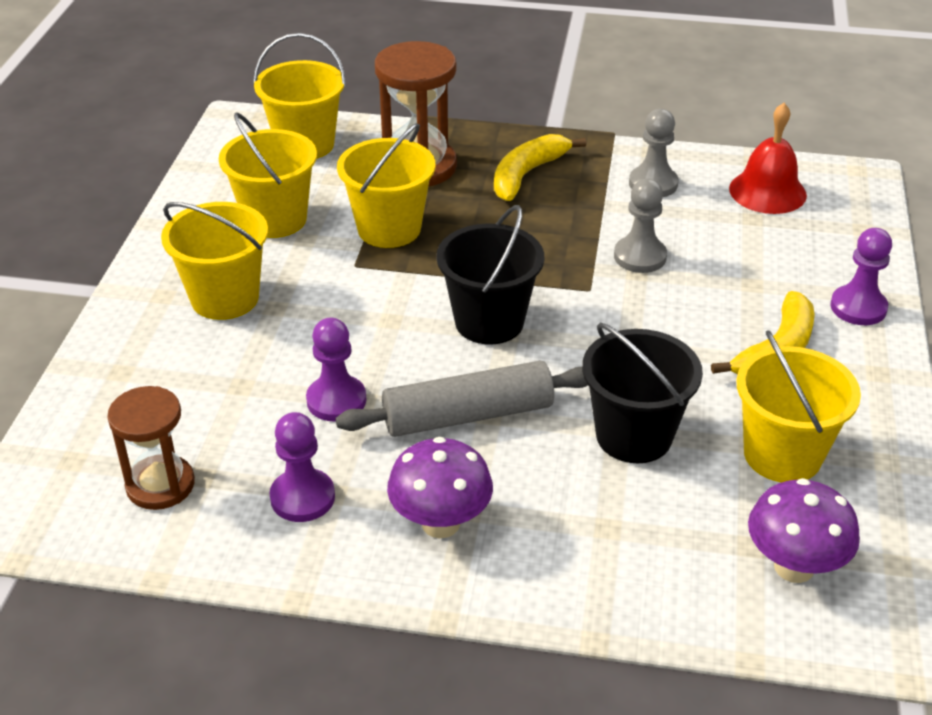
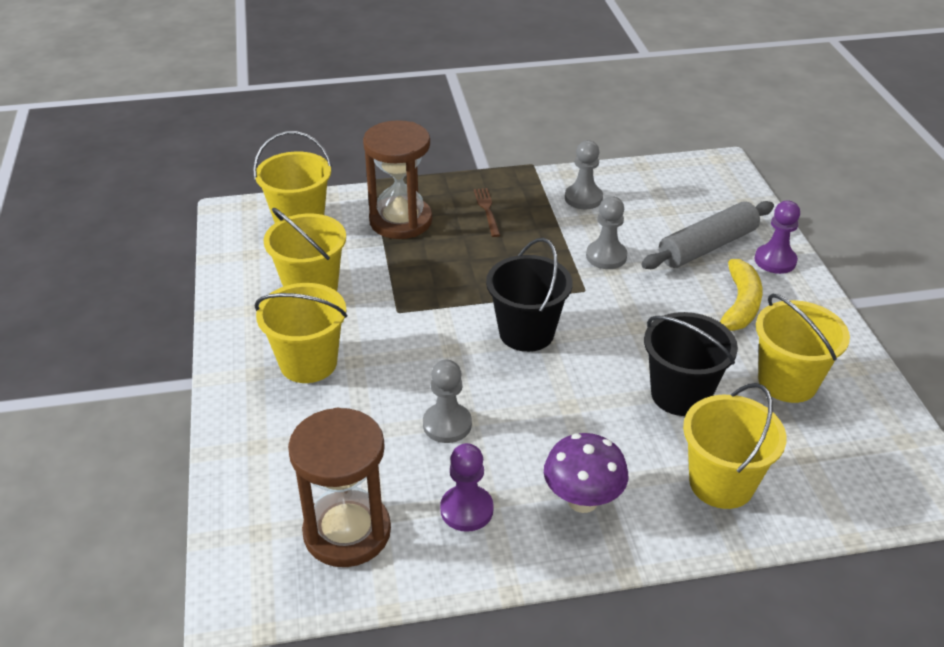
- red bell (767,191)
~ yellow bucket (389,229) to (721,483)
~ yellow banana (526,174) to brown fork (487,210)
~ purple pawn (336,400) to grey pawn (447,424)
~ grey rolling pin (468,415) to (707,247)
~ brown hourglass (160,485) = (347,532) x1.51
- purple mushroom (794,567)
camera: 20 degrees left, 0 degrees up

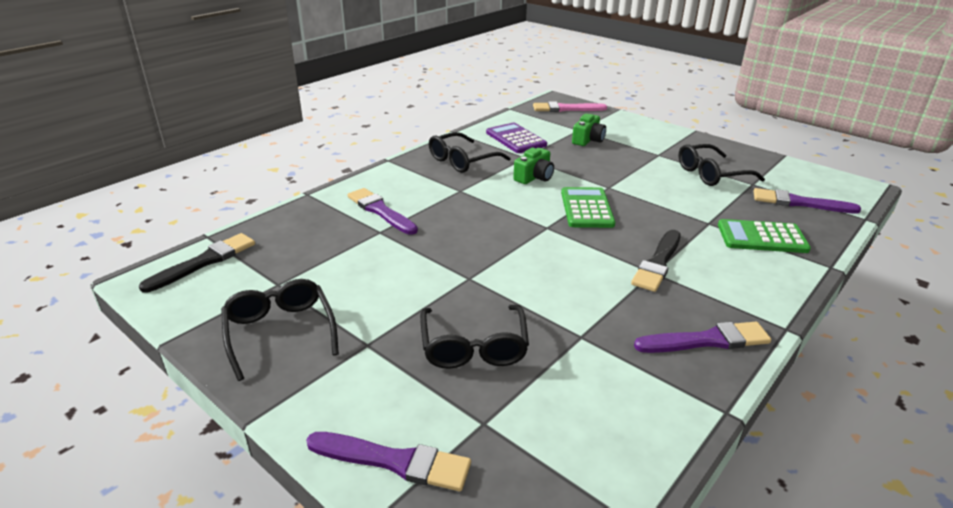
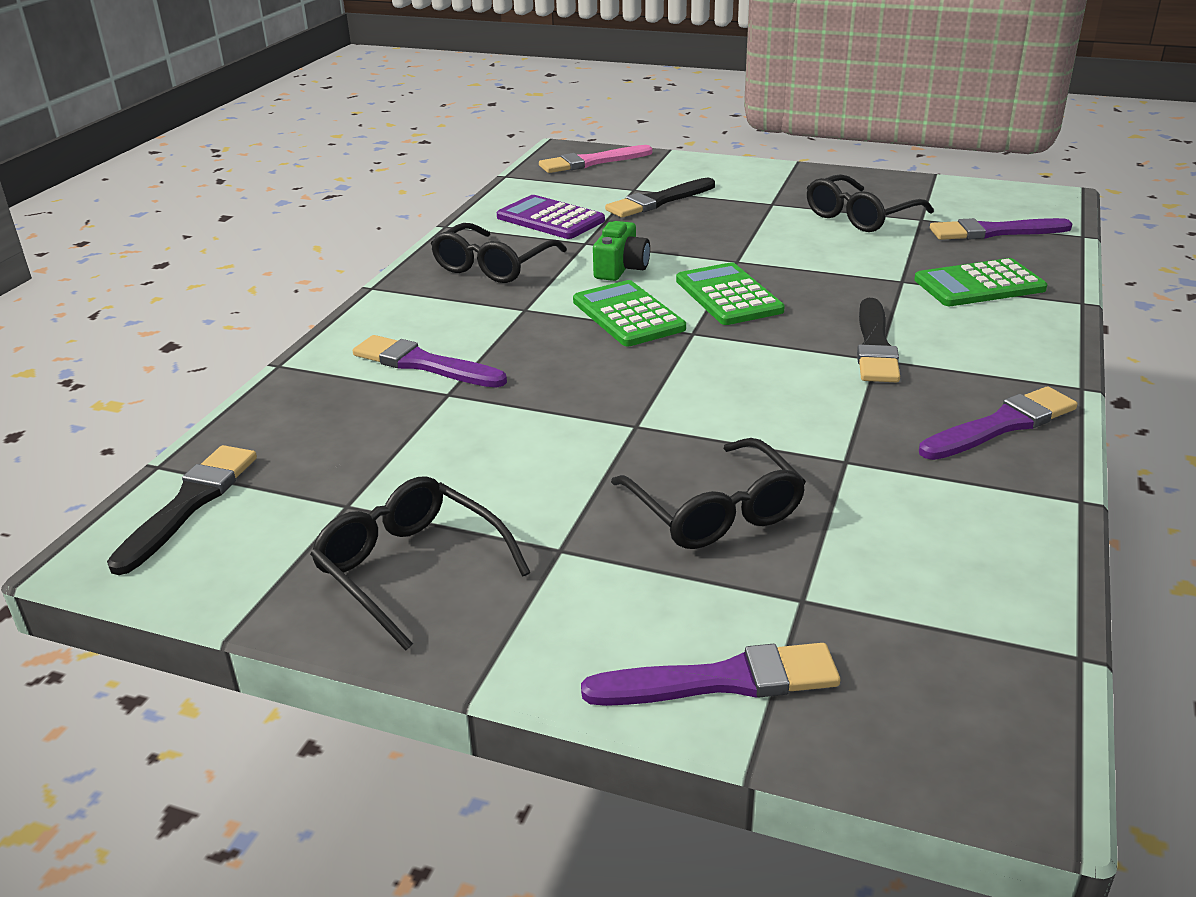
~ green camera (588,140) to black brush (658,201)
+ green calculator (628,315)
camera: 20 degrees left, 0 degrees up

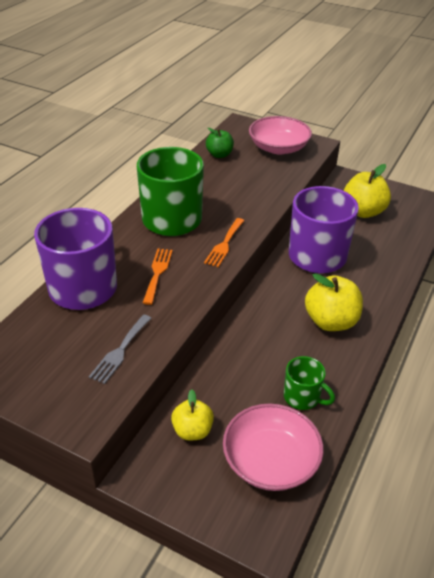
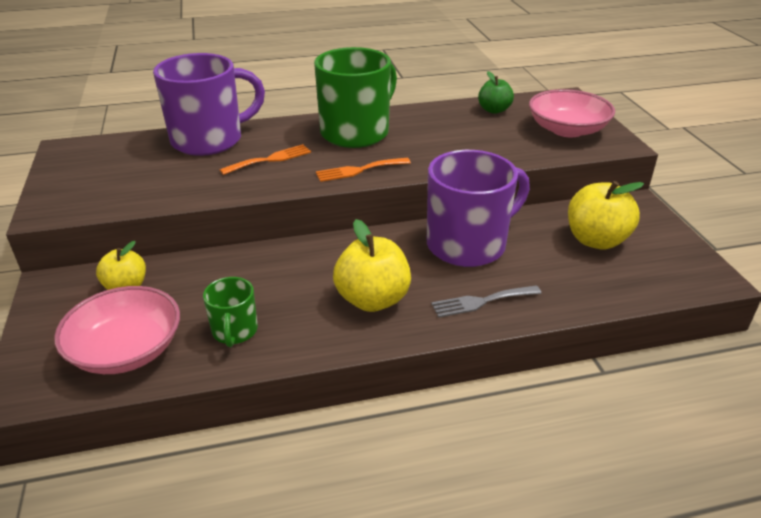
~ grey fork (120,351) to (481,301)
camera: 50 degrees right, 5 degrees down

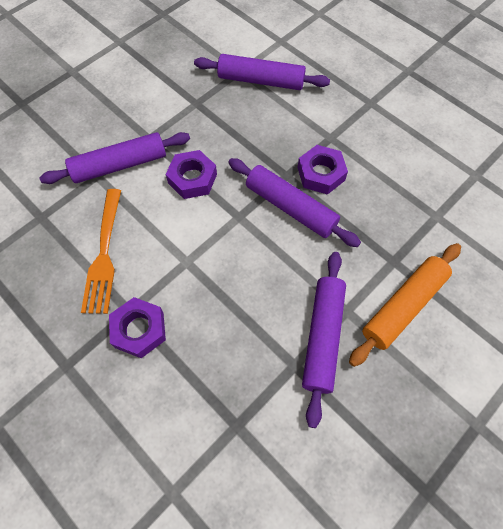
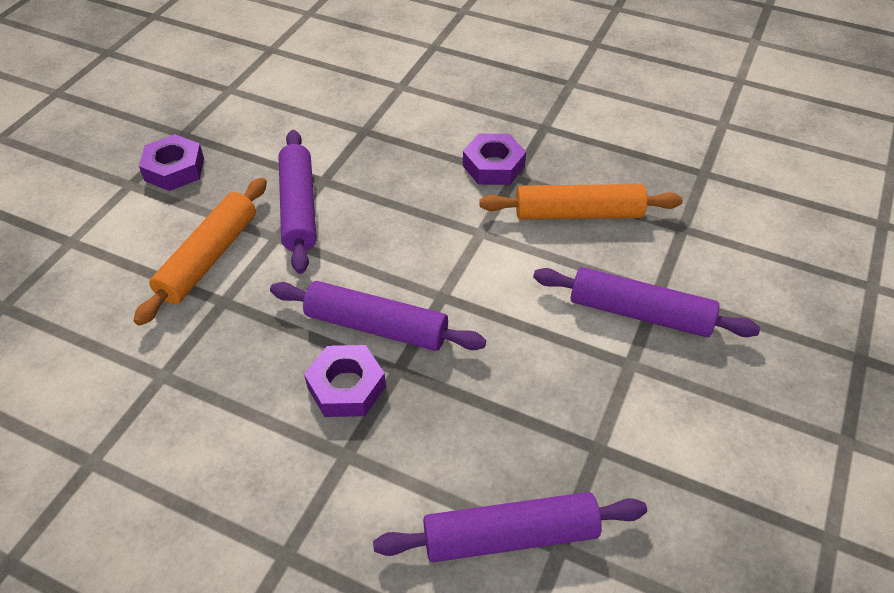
~ purple rolling pin (120,165) = (639,313) 60 degrees clockwise
~ purple nut (192,179) to (174,169)
~ orange fork (104,254) to orange rolling pin (578,213)
camera: 160 degrees right, 15 degrees down

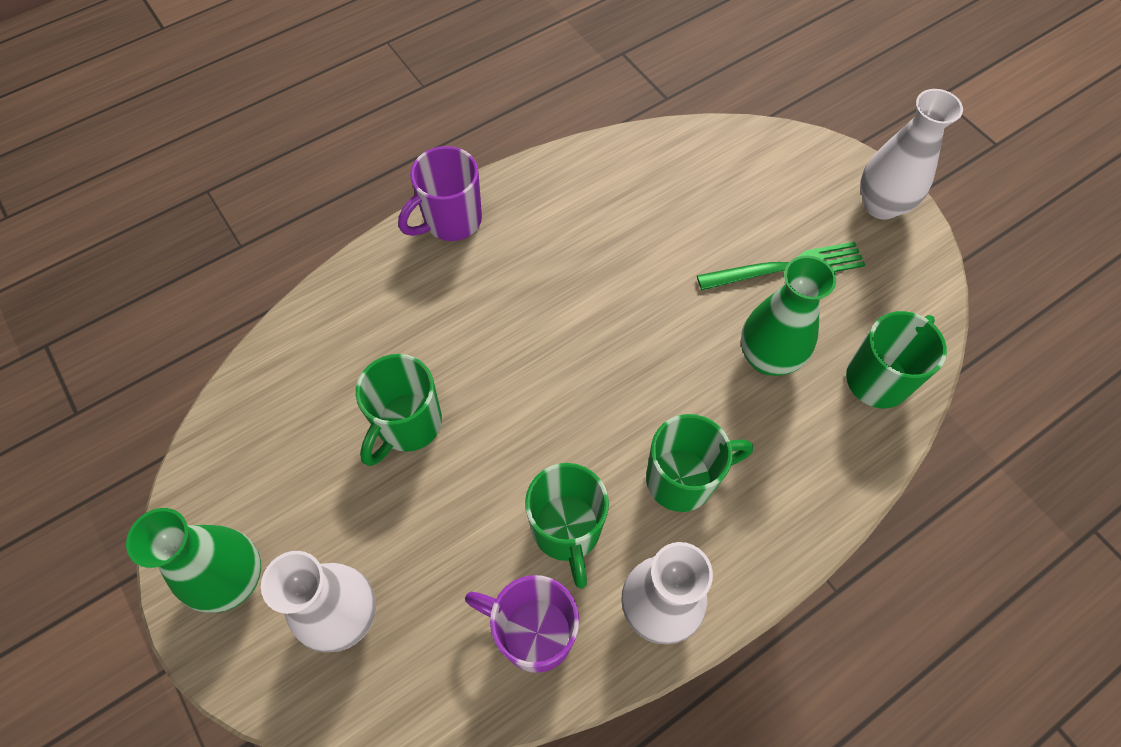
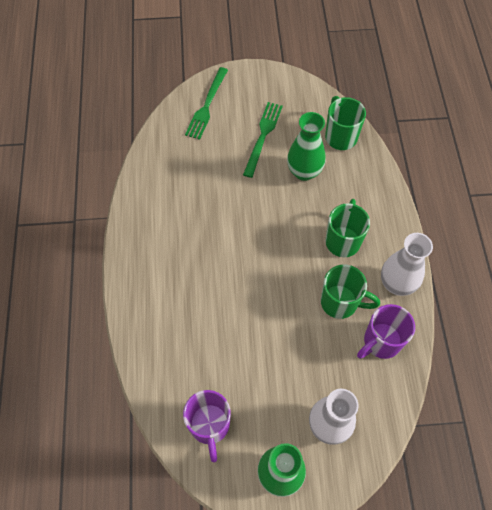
- white vase (881,205)
~ purple mug (451,221) to (210,426)
- green mug (408,425)
+ green fork (207,105)
camera: 60 degrees left, 0 degrees up

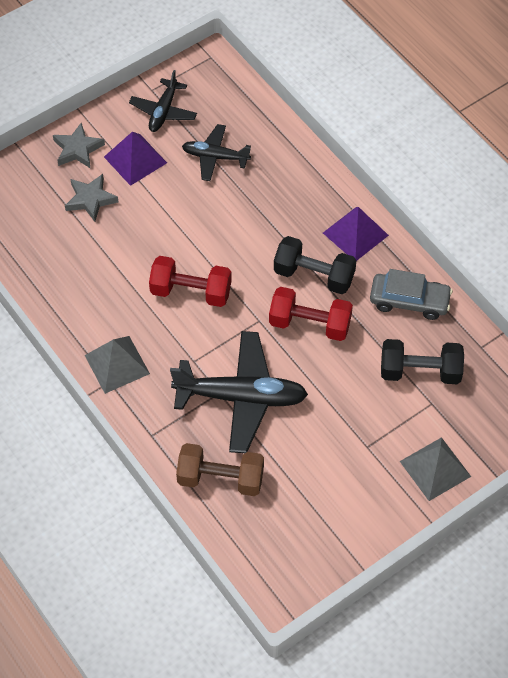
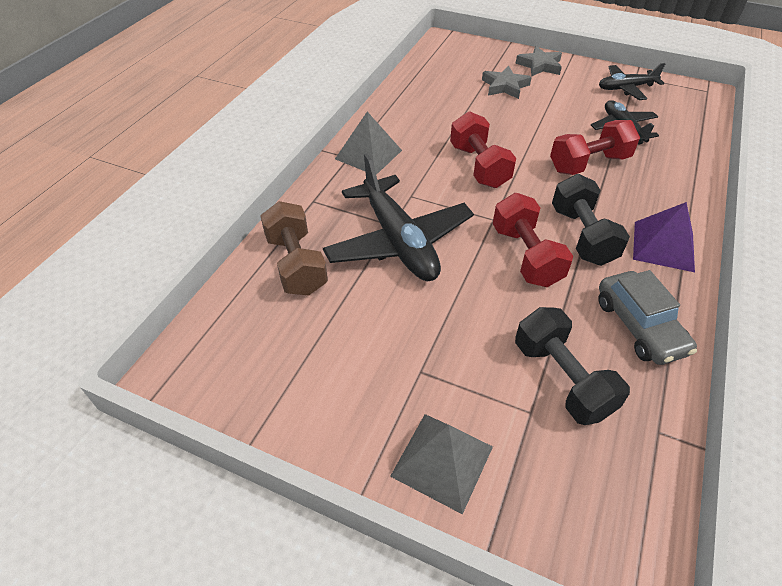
- purple pyramid (135,159)
+ red dumbbell (589,164)
camera: 60 degrees right, 10 degrees down

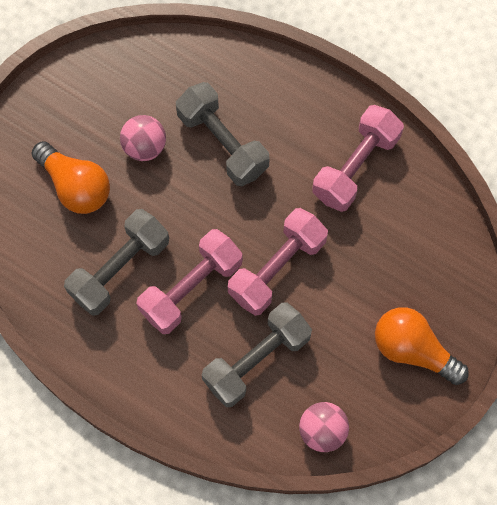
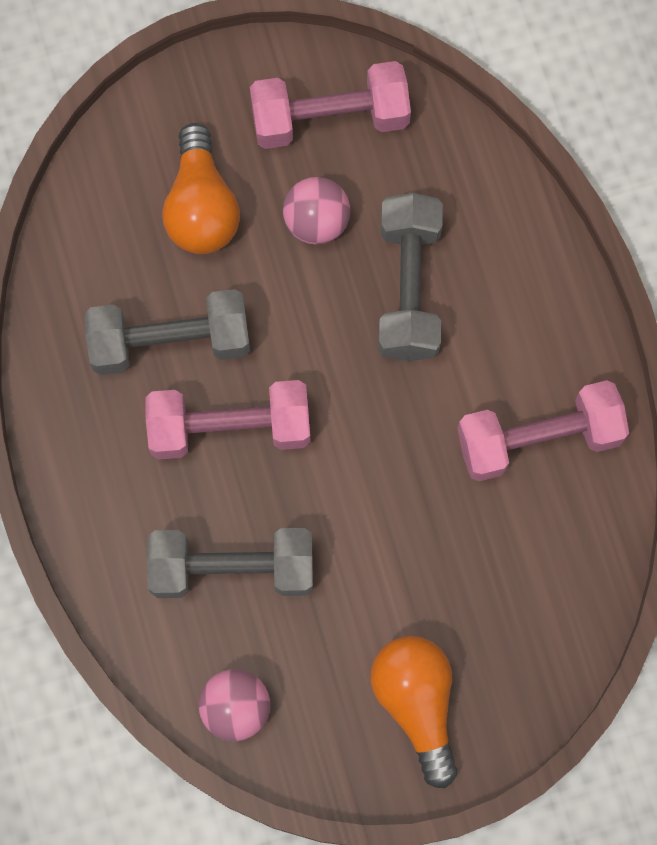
~ pink dumbbell (277,268) to (330,118)
camera: 40 degrees right, 5 degrees up

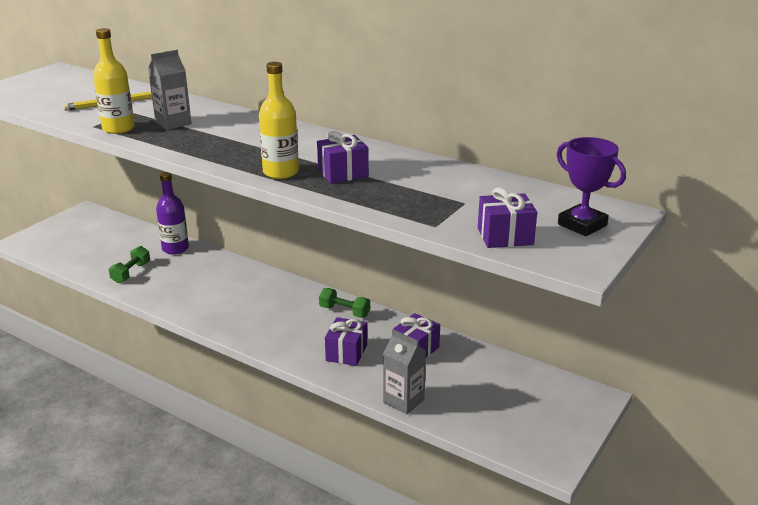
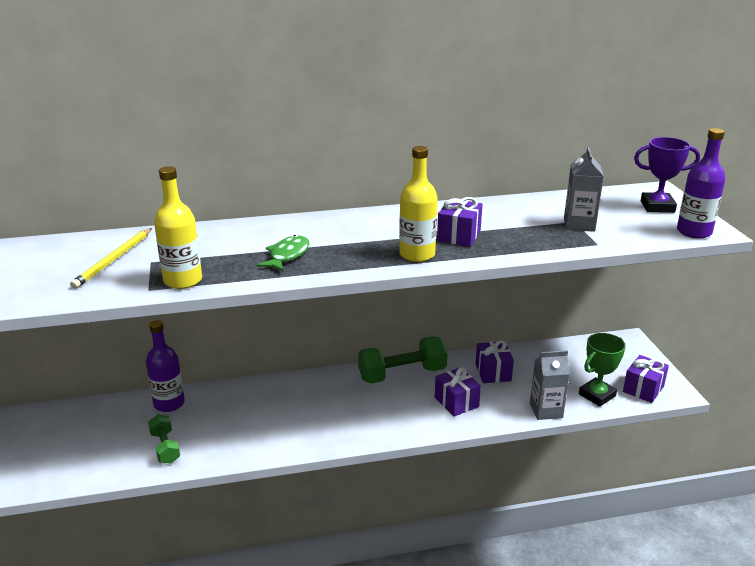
~ grey carton (173,123) to (579,224)
~ purple gift (505,236) to (643,389)
~ green dumbbell (344,311) = (402,374) x1.74
+ purple bottle (694,232)
+ green fish (287,255)
+ green trophy (597,395)
camera: 45 degrees left, 0 degrees up

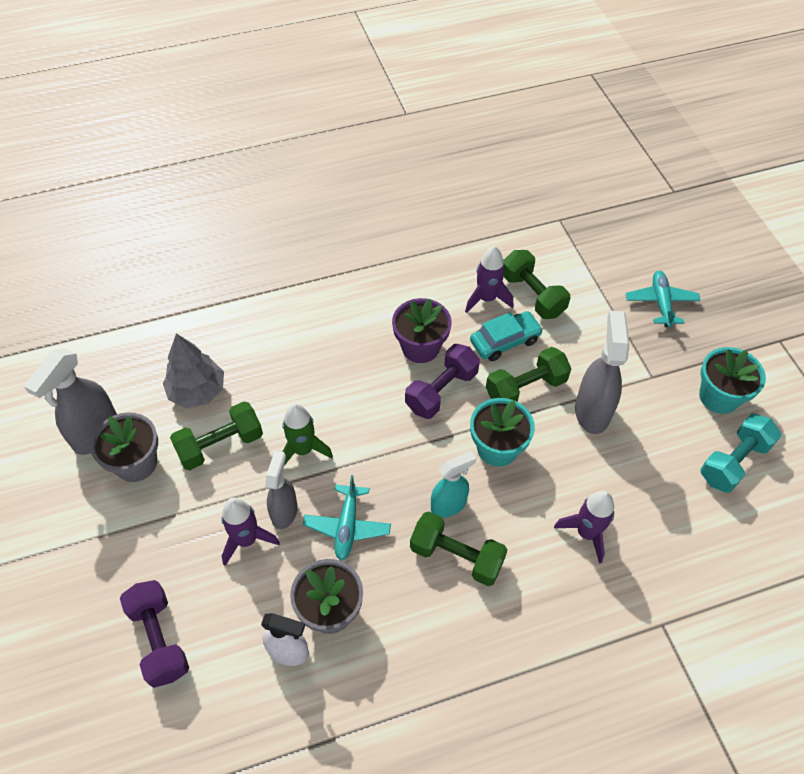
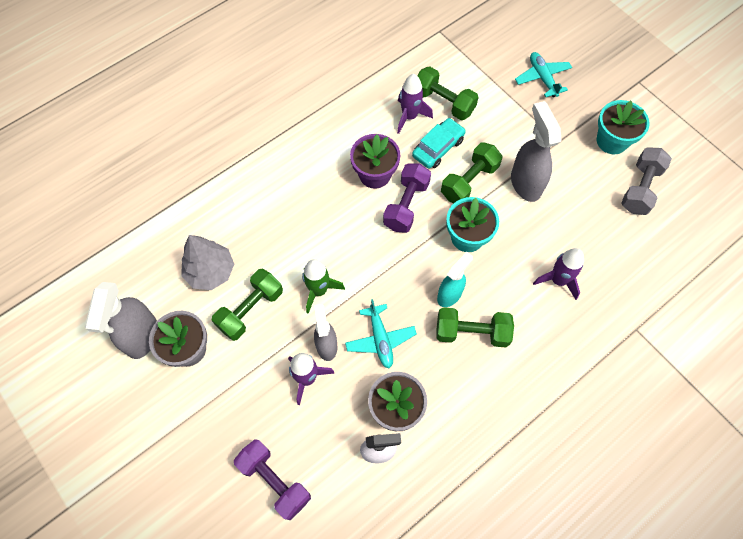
~ turquoise dumbbell (734,462) to grey dumbbell (640,188)
camera: 20 degrees left, 10 degrees up

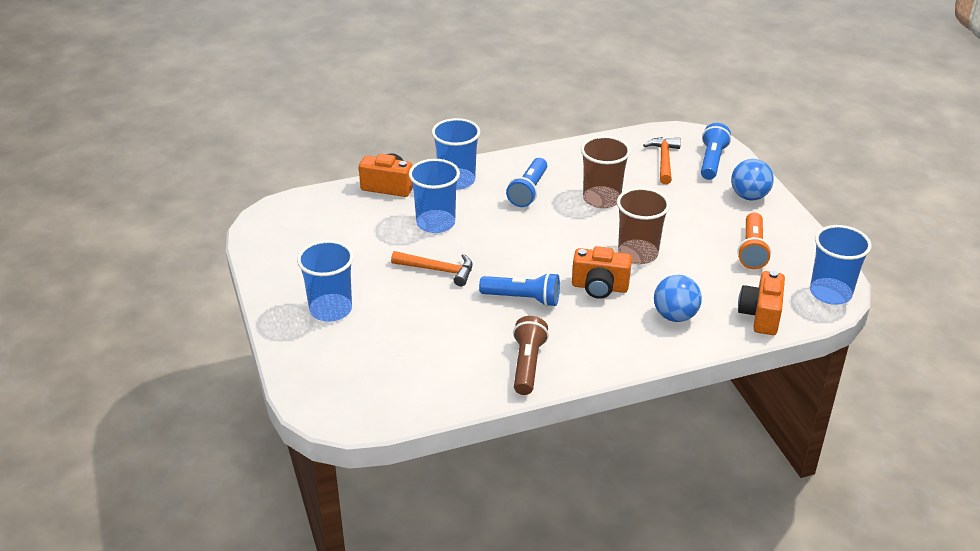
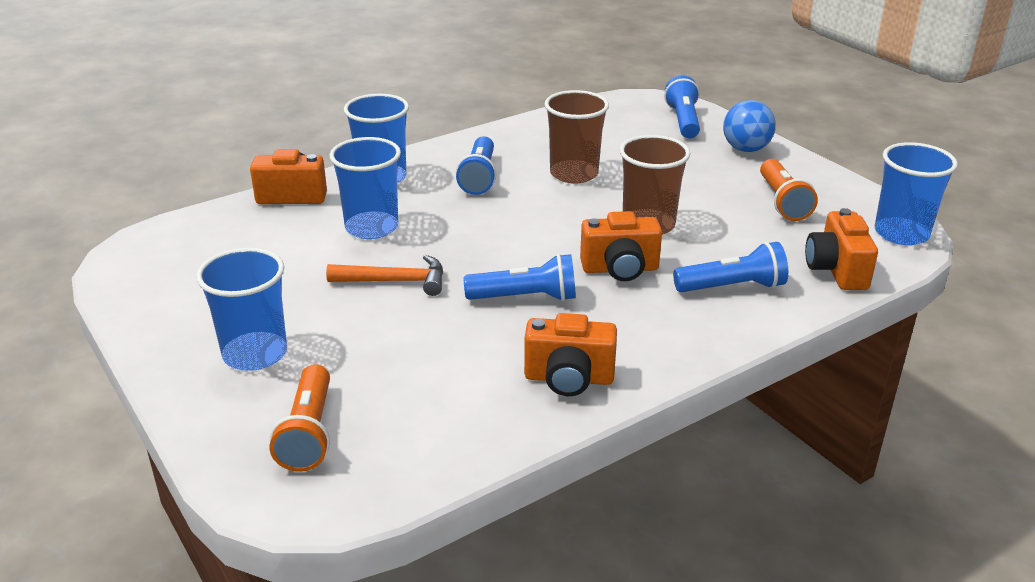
- orange hammer (664,160)
~ blue ball (675,316) to blue flashlight (732,287)
~ brown flashlight (527,364) to orange camera (569,379)
+ orange flashlight (308,433)
camera: 15 degrees left, 5 degrees down

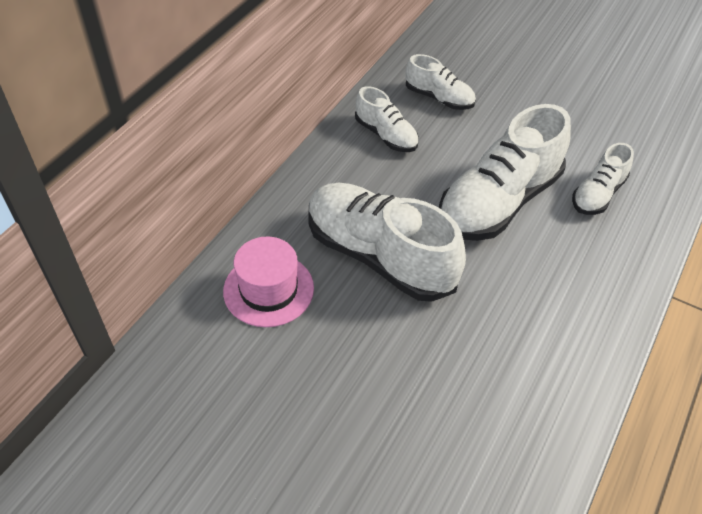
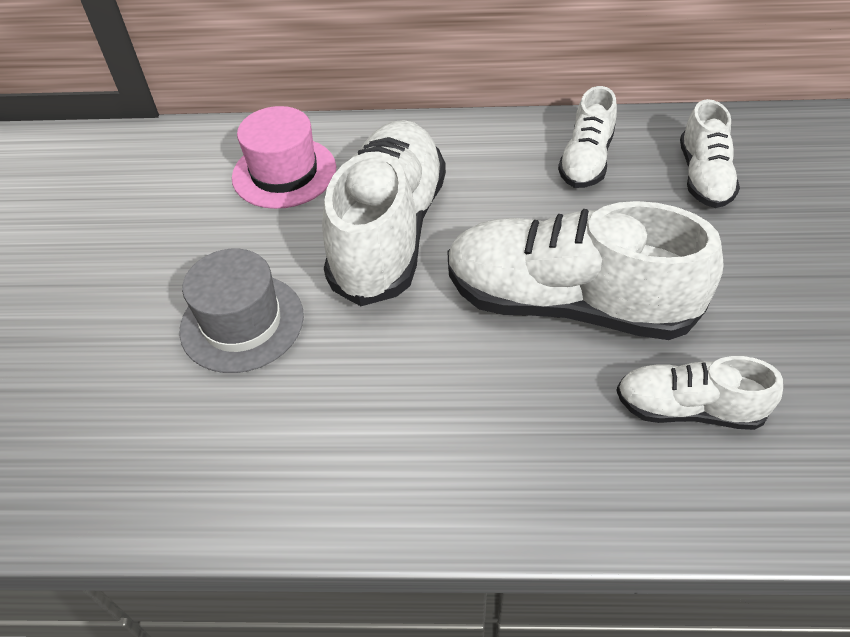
+ grey hat (242,322)
camera: 65 degrees right, 0 degrees up

